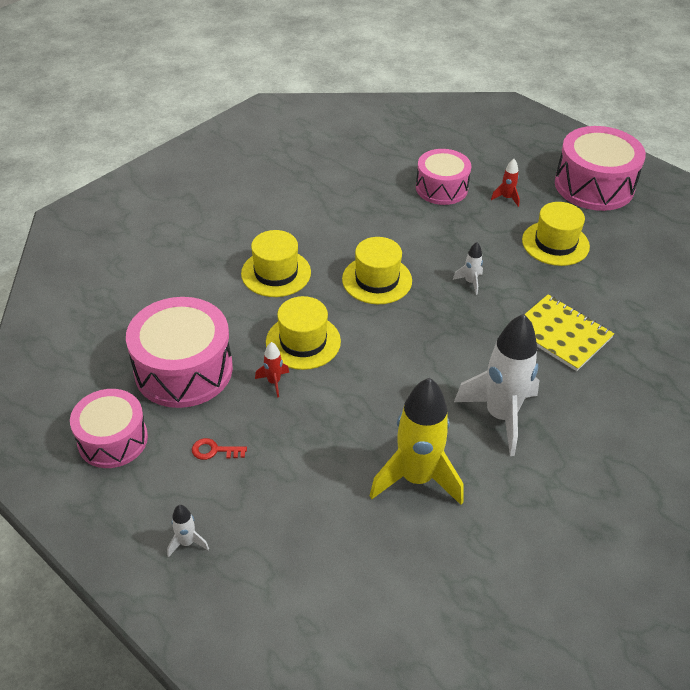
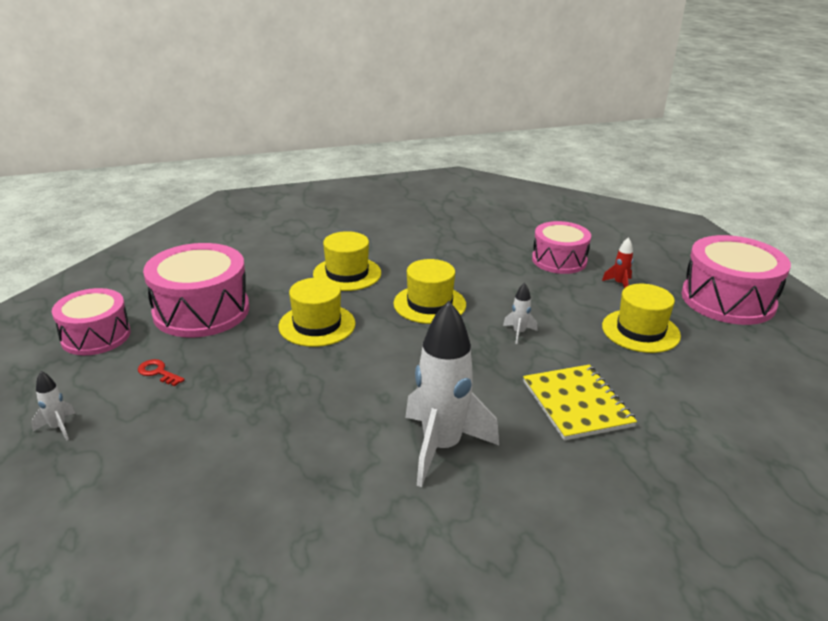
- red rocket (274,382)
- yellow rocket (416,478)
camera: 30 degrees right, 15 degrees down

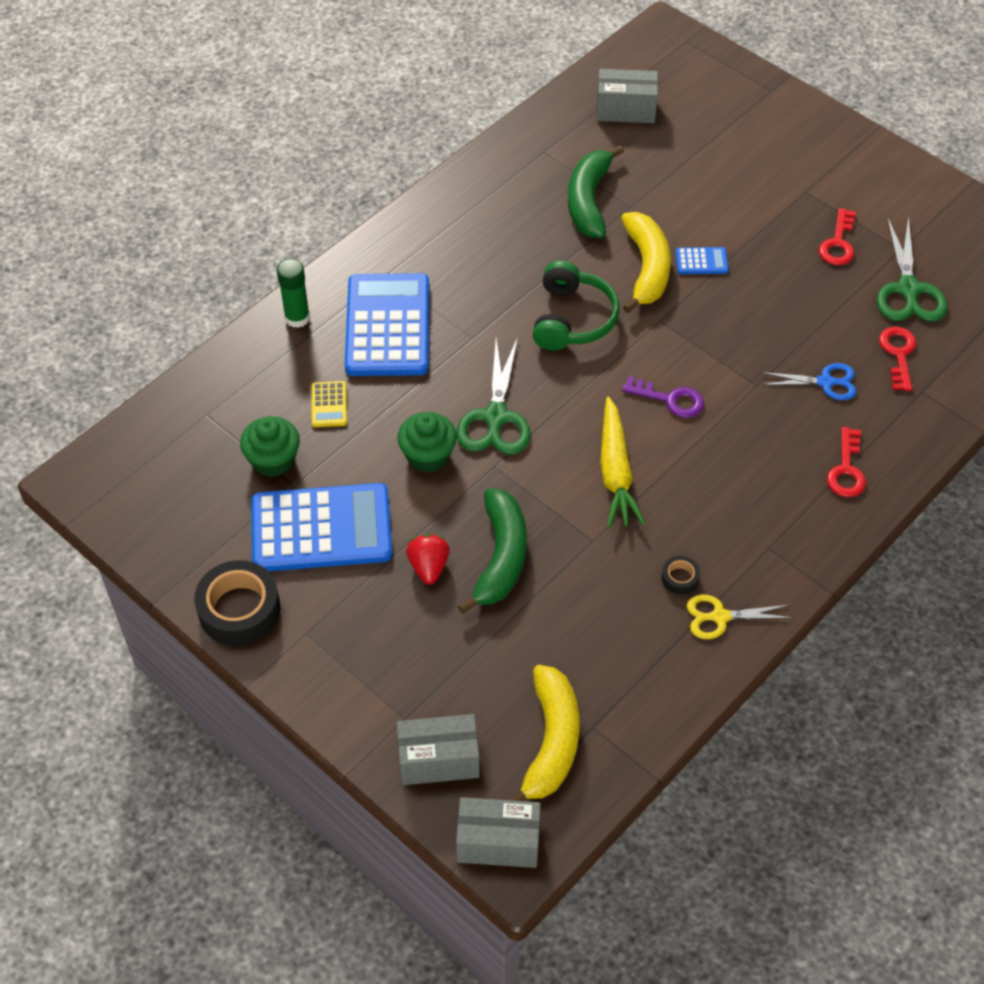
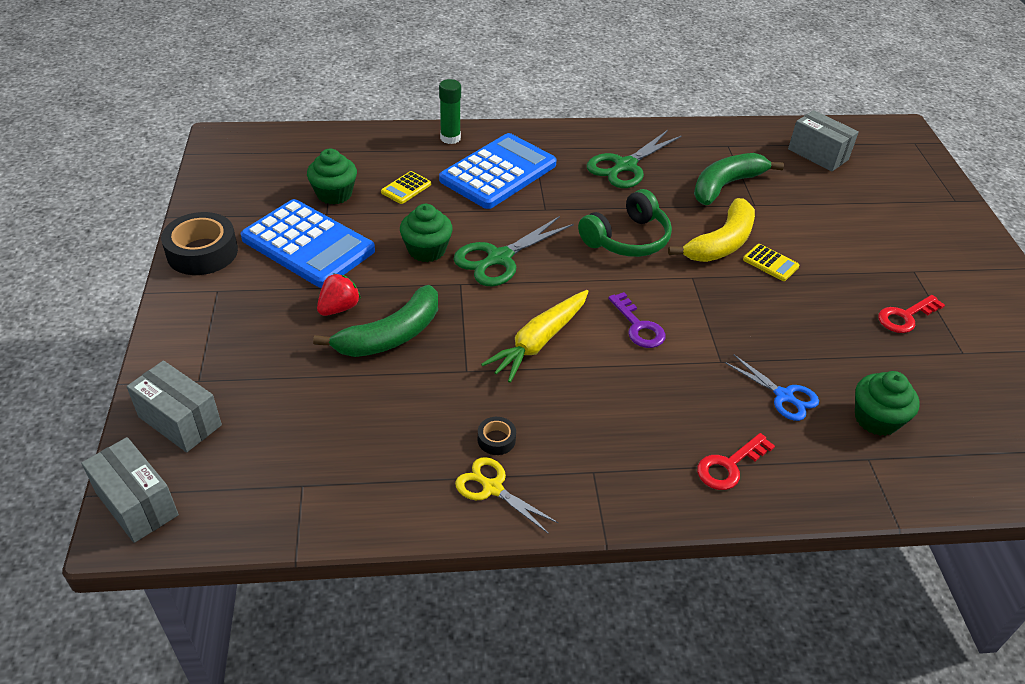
~ green scissors (908,289) to (625,166)
~ blue calculator (701,261) to yellow calculator (770,263)
~ red key (898,354) to green cupcake (876,419)
- yellow banana (551,742)
camera: 40 degrees right, 10 degrees down

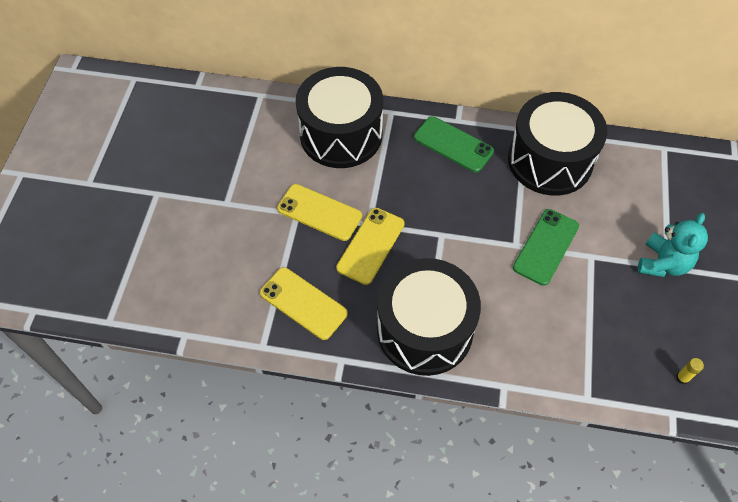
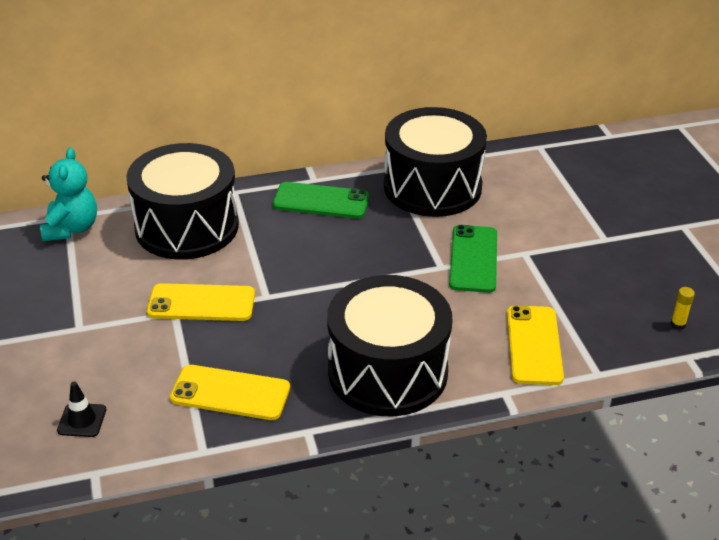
~ yellow phone (371,246) to (534,345)
~ turquoise teddy bear (662,263) to (71,228)
+ black traffic cone (82,420)
camera: 25 degrees left, 20 degrees down

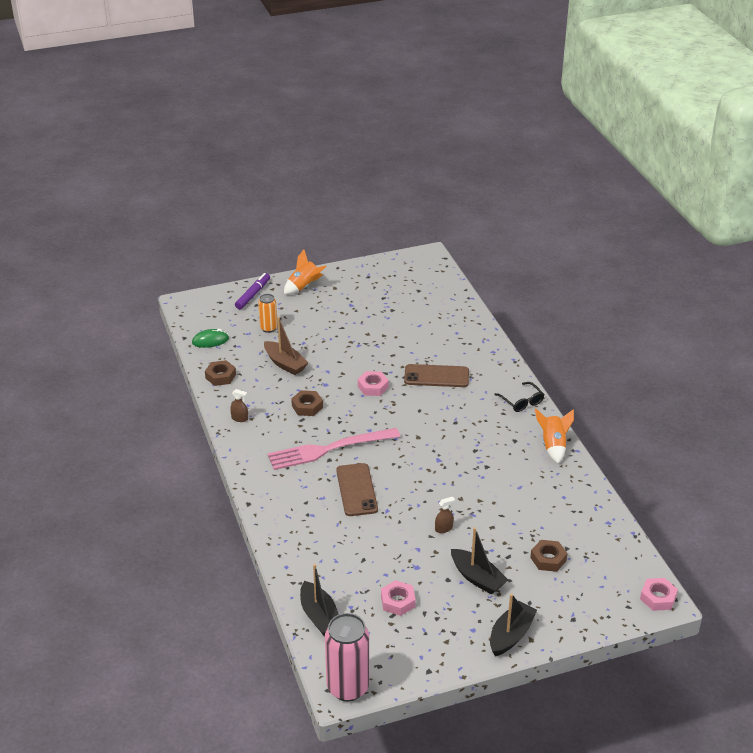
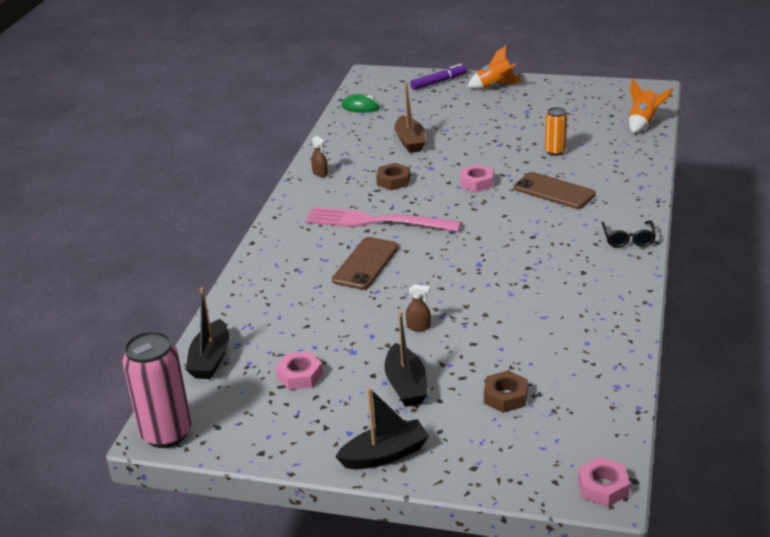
~ orange can (268,328) to (555,151)
- brown nut (220,376)
~ orange rocket (553,446) to (643,123)
camera: 35 degrees right, 5 degrees down

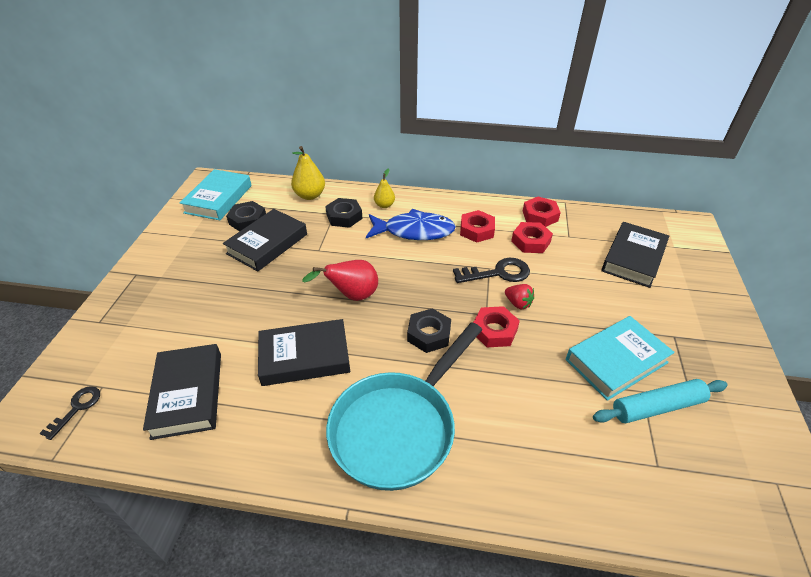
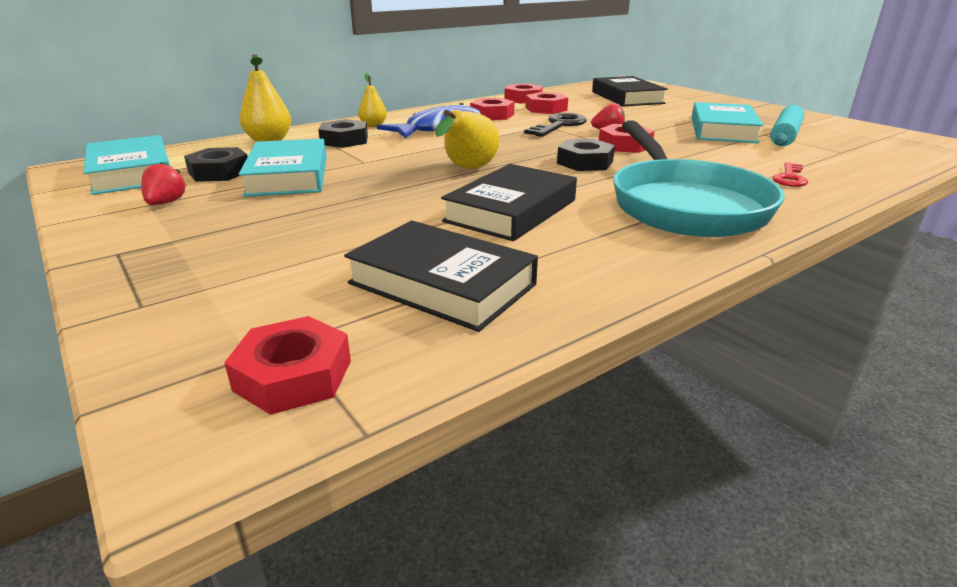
~ black book (267,244) to turquoise book (288,176)
~ red pear (352,295) to yellow pear (467,170)
~ black key (77,408) to red nut (293,375)
+ red strawberry (166,203)
+ red key (790,178)
camera: 45 degrees left, 15 degrees down

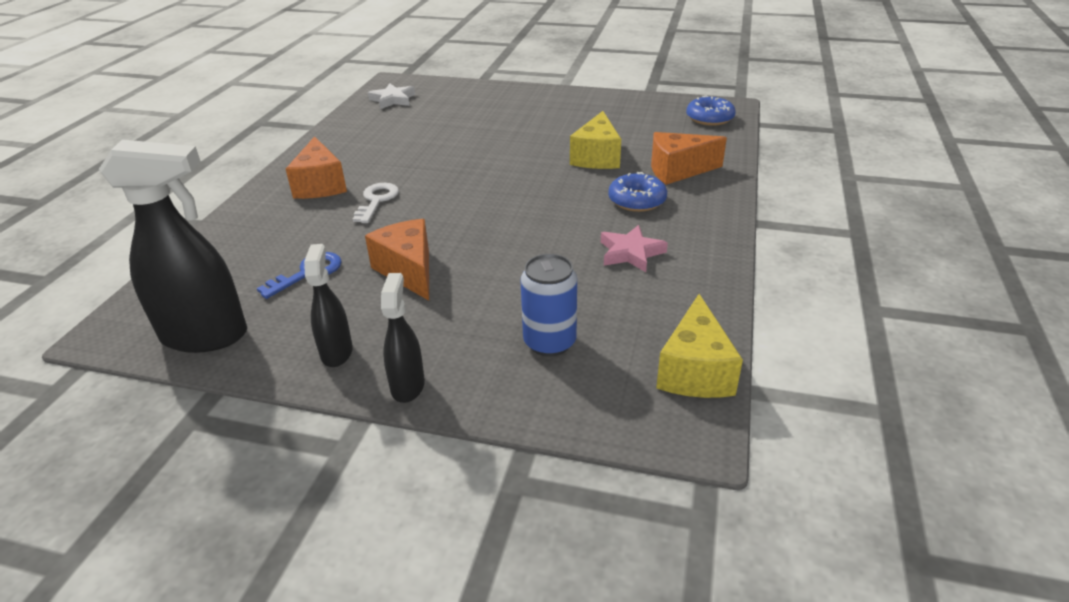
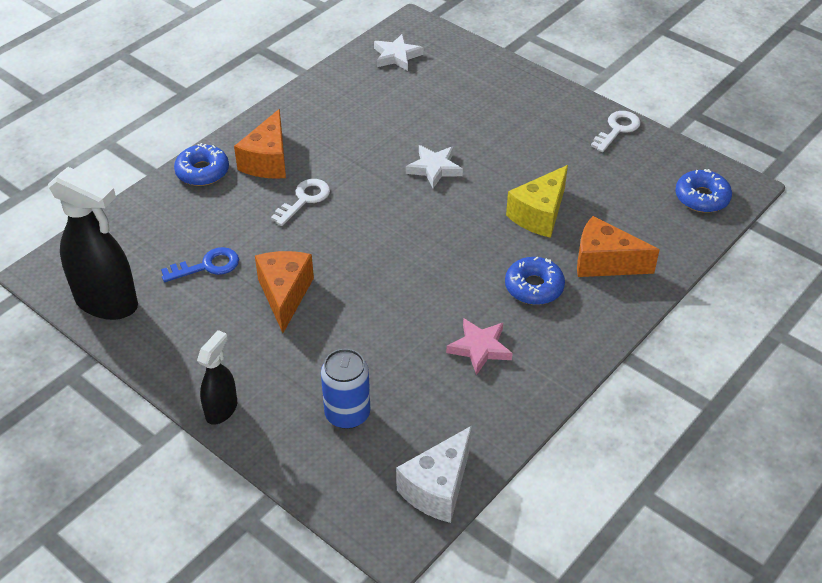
- black spray bottle (337,352)
~ yellow cheese (695,371) to white cheese (438,488)
+ white key (617,129)
+ blue donut (202,171)
+ white star (434,168)
camera: 25 degrees right, 10 degrees up

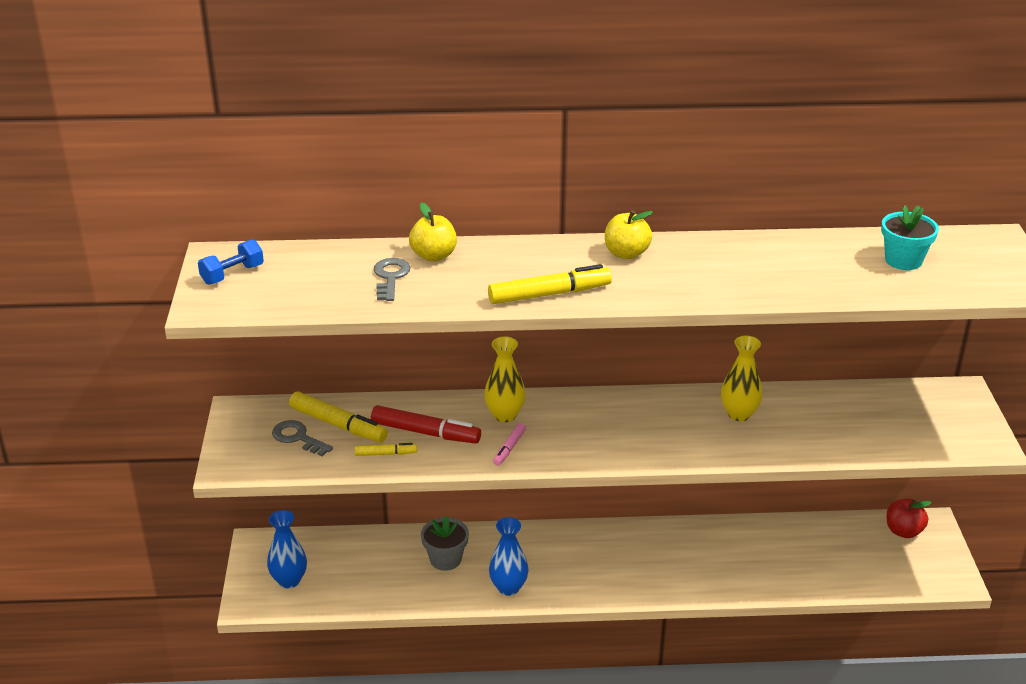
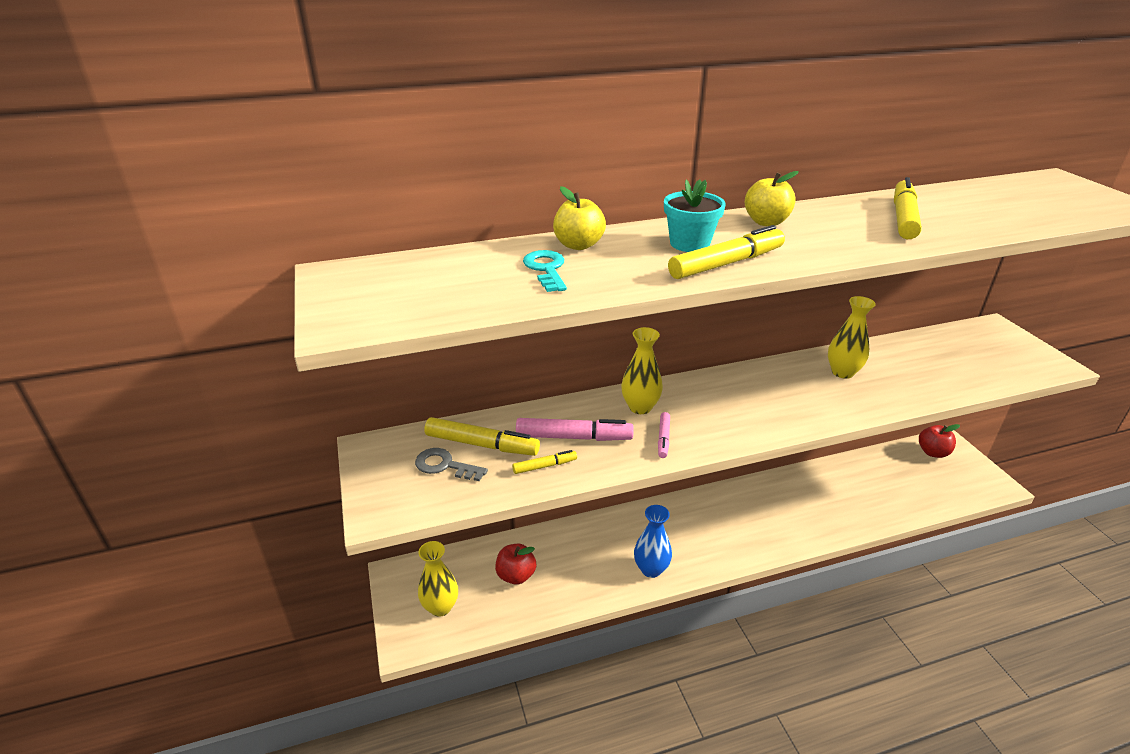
~ turquoise flower pot (903,260) to (689,244)
- blue dumbbell (232,274)
~ grey key (390,277) to turquoise key (546,269)
~ red marker (425,433) to pink marker (574,437)
~ blue vase (289,580) to yellow vase (440,607)
- grey flower pot (445,559)
+ yellow marker (903,218)
+ red apple (516,575)
camera: 15 degrees left, 0 degrees up

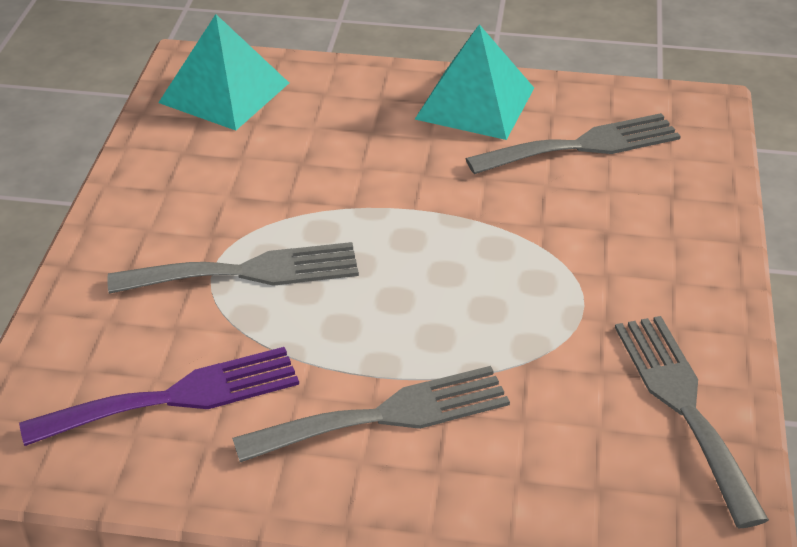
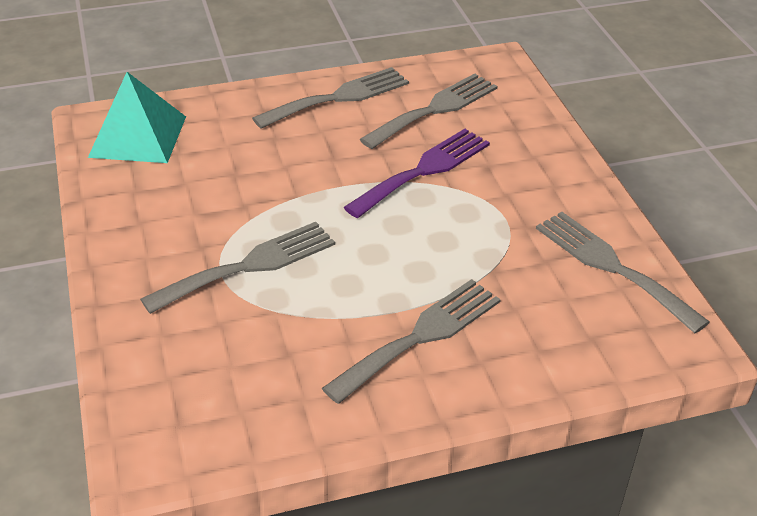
~ turquoise pyramid (475,103) to grey fork (338,97)
~ purple fork (176,397) to (423,170)
camera: 25 degrees left, 0 degrees up

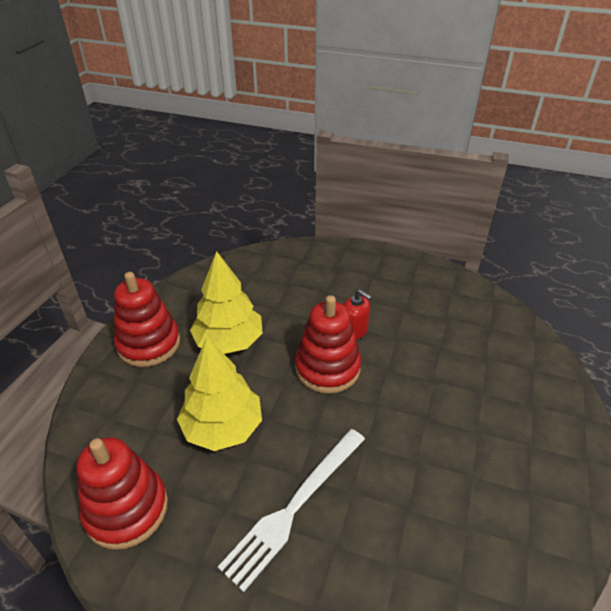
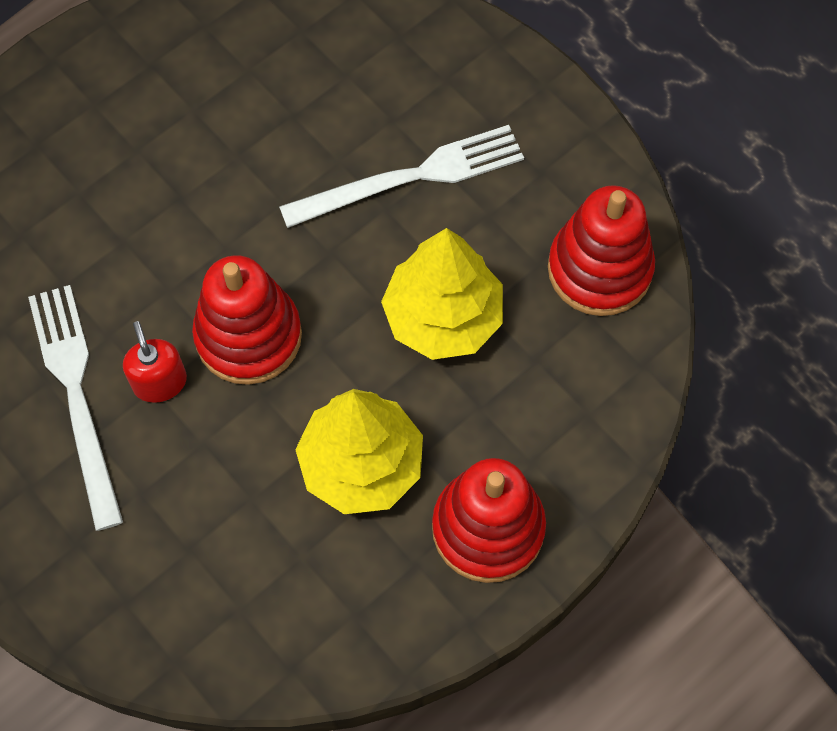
+ white fork (76,396)
camera: 150 degrees left, 25 degrees up

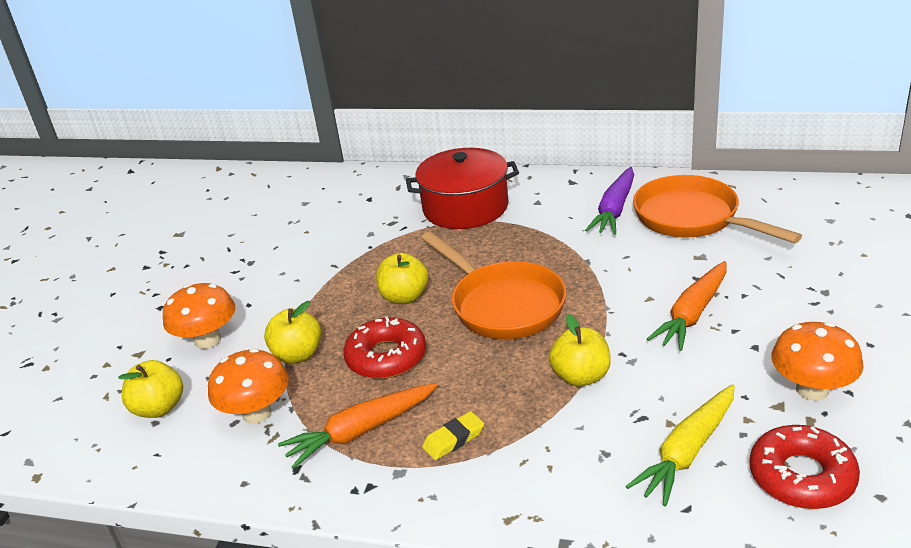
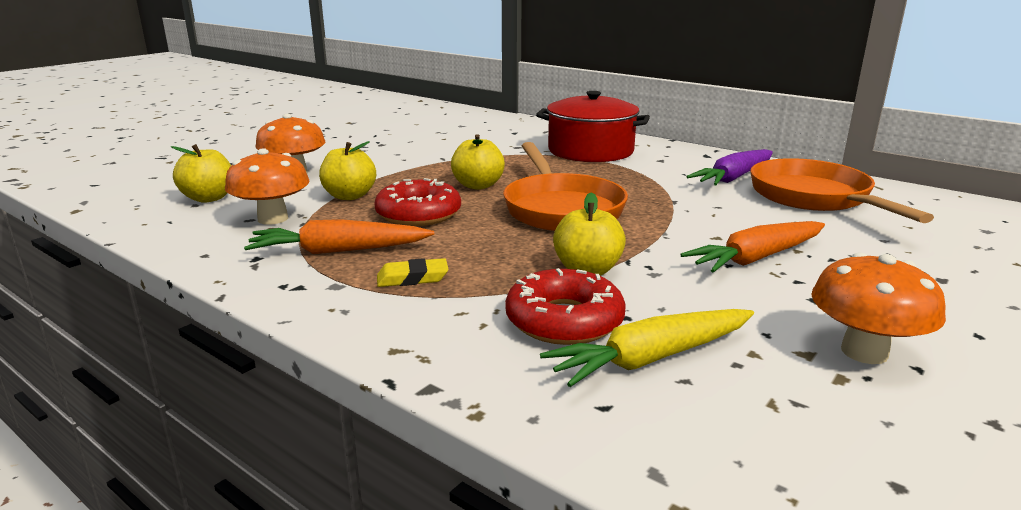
~ red donut (802,476) to (564,320)
camera: 20 degrees right, 10 degrees down

